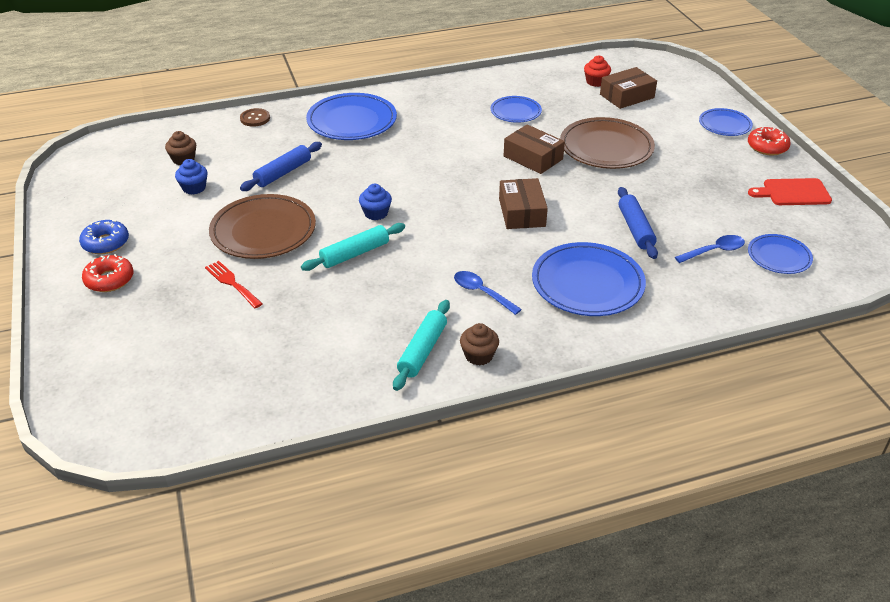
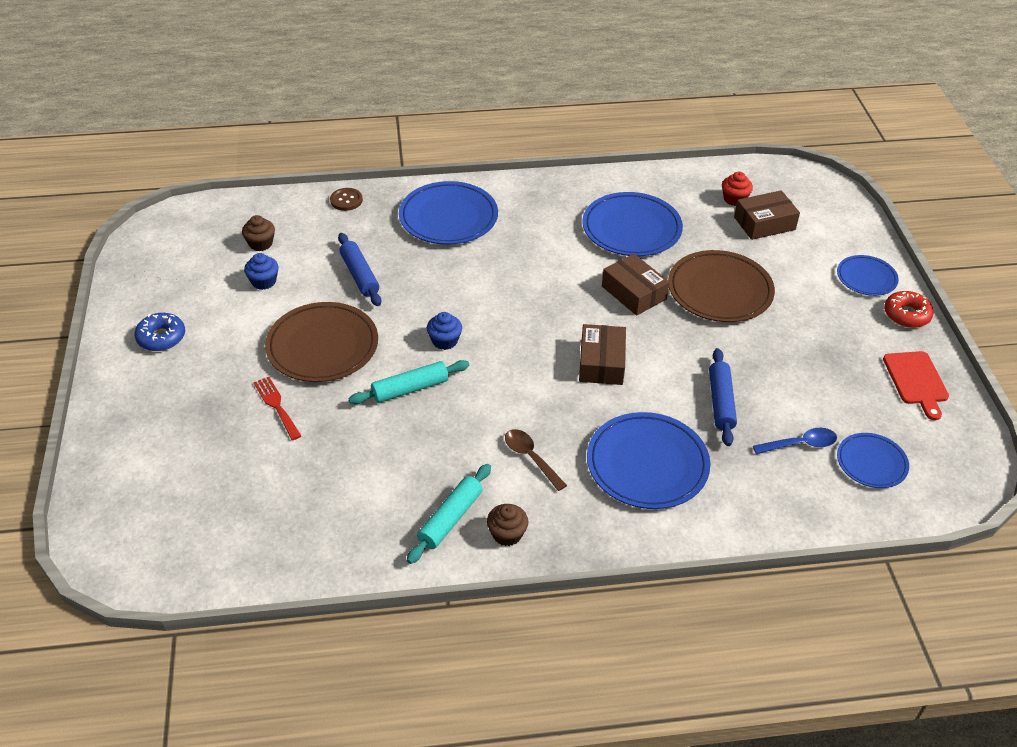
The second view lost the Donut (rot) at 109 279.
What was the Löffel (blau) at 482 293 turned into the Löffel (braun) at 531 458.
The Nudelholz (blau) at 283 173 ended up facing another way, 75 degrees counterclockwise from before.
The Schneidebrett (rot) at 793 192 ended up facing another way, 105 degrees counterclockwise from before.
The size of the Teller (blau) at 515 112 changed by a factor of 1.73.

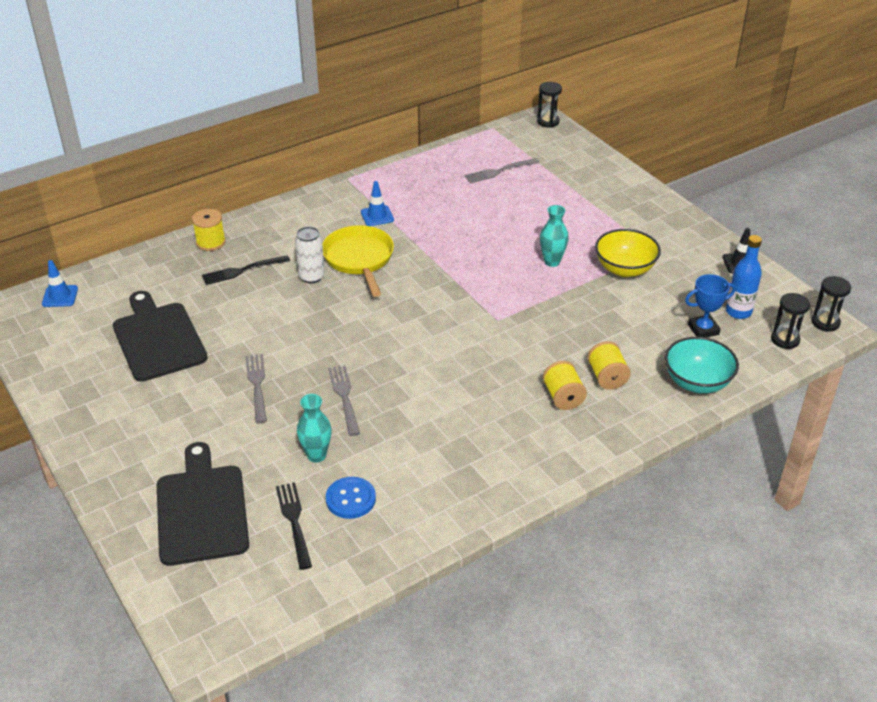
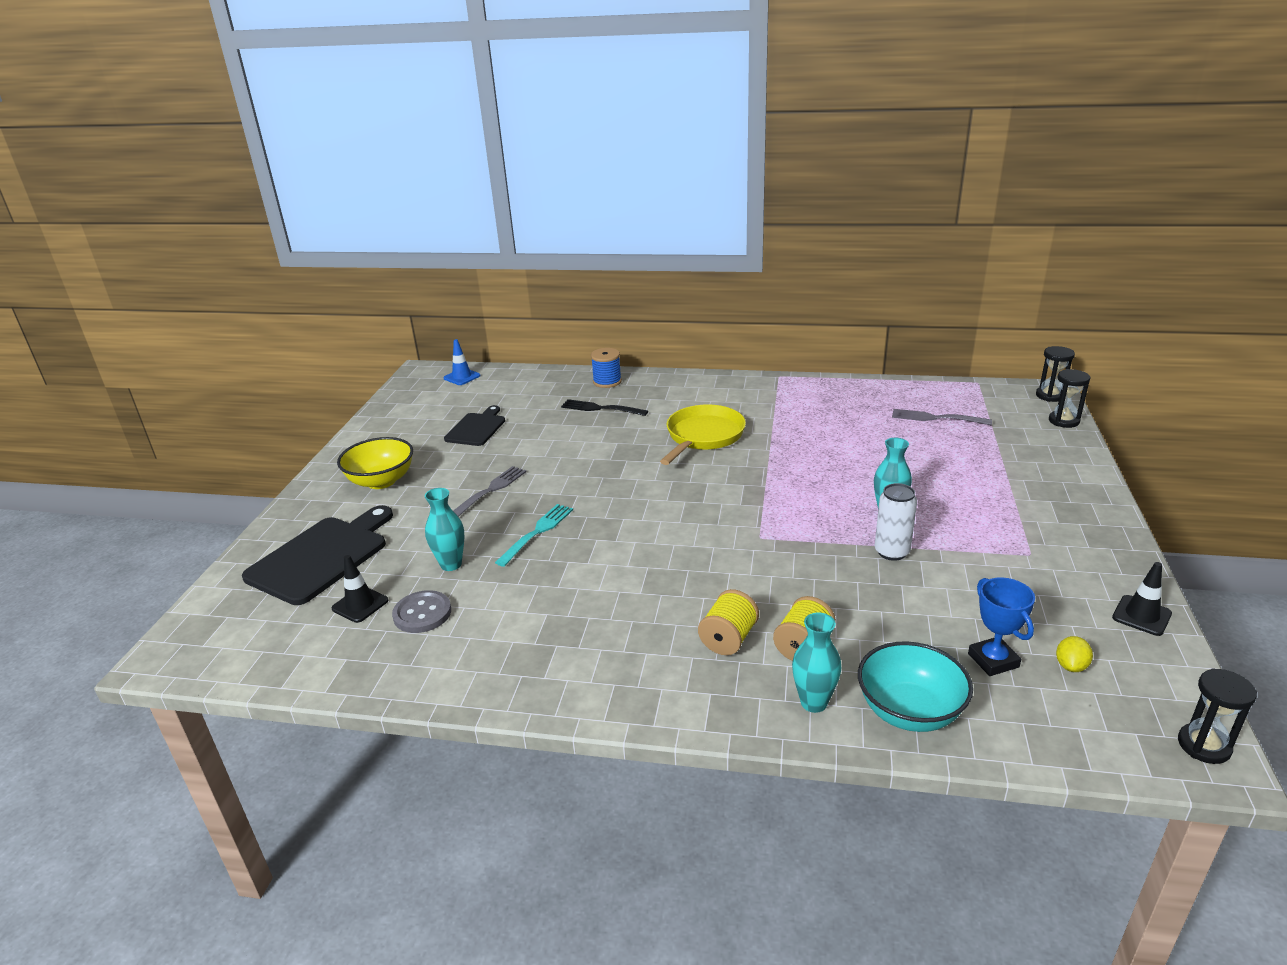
The second view lost the Leitkegel (blau) at 377 216.
The second view gained the Vase (türkis) at 814 703.
The Dose (weiß) ended up elsewhere, having gone from 311 277 to 892 552.
The Schüssel (gelb) ended up elsewhere, having gone from 625 269 to 381 481.
The Sanduhr (schwarz) ended up elsewhere, having gone from 785 340 to 1063 421.
Where the Gabel (schwarz) stood at 294 521, the Leitkegel (schwarz) came to stand at 360 604.
Where the Flasche (blau) stood at 738 312, the Zitrone (gelb) came to stand at 1071 666.
What was the Garnrolle (gelb) at 211 242 turned into the Garnrolle (blau) at 607 381.
What was the Knopf (blau) at 350 499 turned into the Knopf (grau) at 422 613.
What was the Gabel (grau) at 344 397 turned into the Gabel (türkis) at 537 532.
The Pokal (blau) at 703 329 ended up facing another way, 45 degrees clockwise from before.
The size of the Schneidebrett (schwarz) at 158 338 changed by a factor of 0.61.

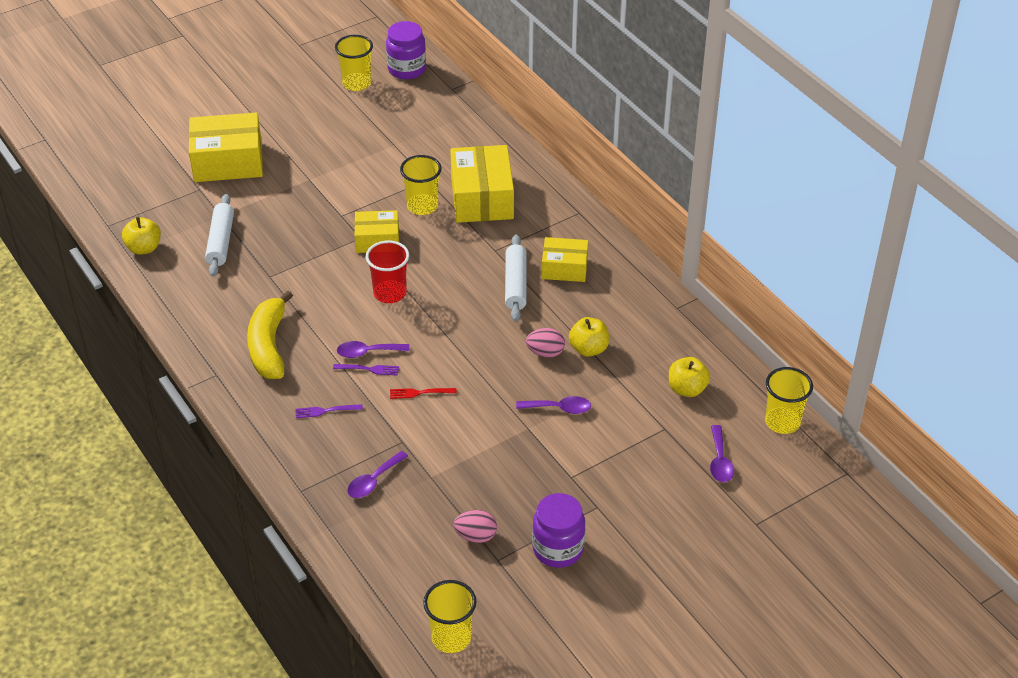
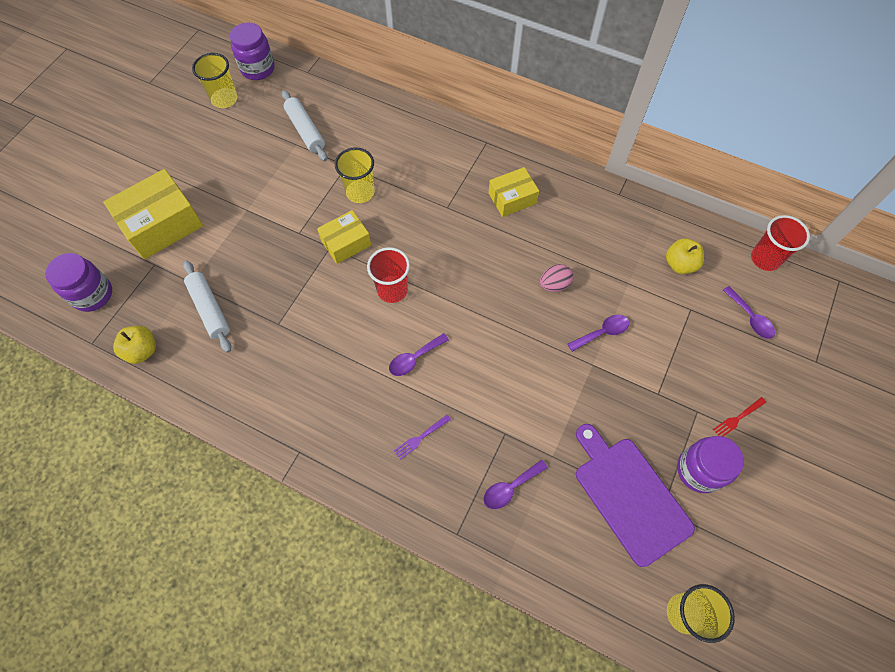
The second view lost the Banane (gelb) at 269 346.
The second view lost the Gabel (lila) at 369 369.
The second view lost the Schachtel (gelb) at 482 198.
The second view lost the Apfel (gelb) at 588 349.
The second view gained the Einmachglas (lila) at 92 294.
The Gabel (rot) ended up elsewhere, having gone from 420 393 to 738 418.
The Nudelholz (weiß) ended up elsewhere, having gone from 516 284 to 305 130.
Where the Ei (rosa) stood at 476 536, the Schneidebrett (lila) came to stand at 629 495.
What was the Becher (gelb) at 782 422 turned into the Becher (rot) at 765 259.
The Löffel (lila) at 373 481 ended up facing another way, 45 degrees clockwise from before.

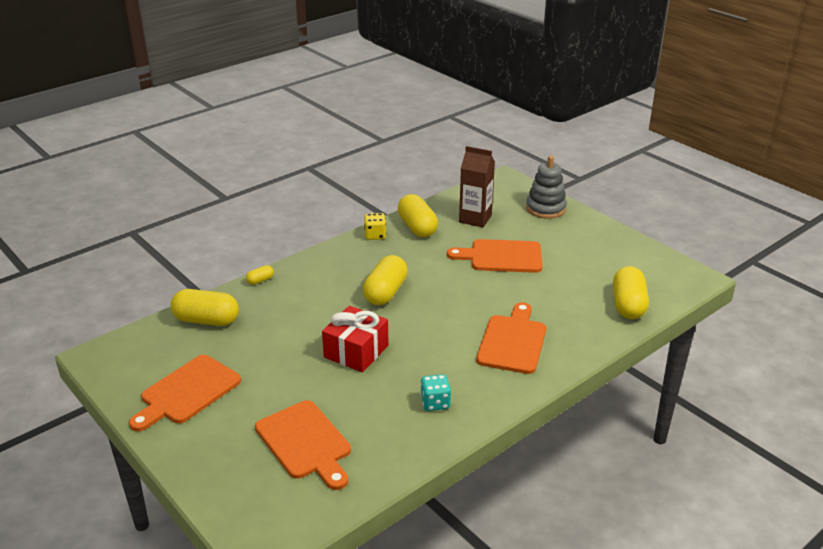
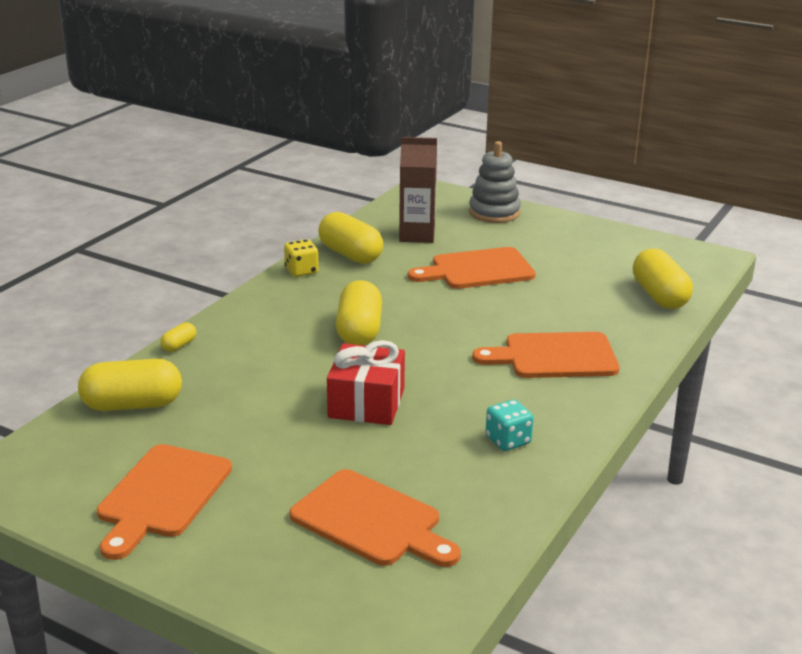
The Schneidebrett (orange) at 512 341 ended up facing another way, 90 degrees counterclockwise from before.

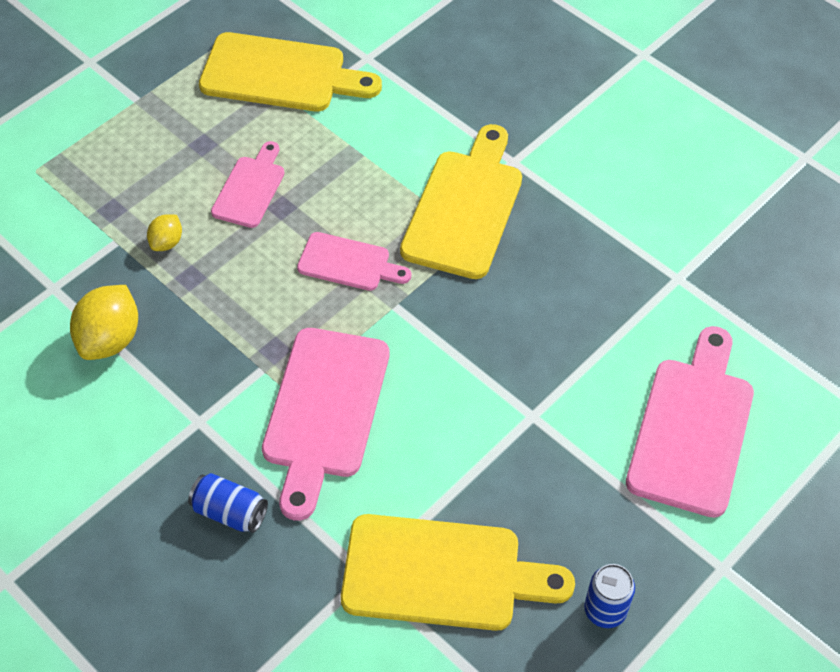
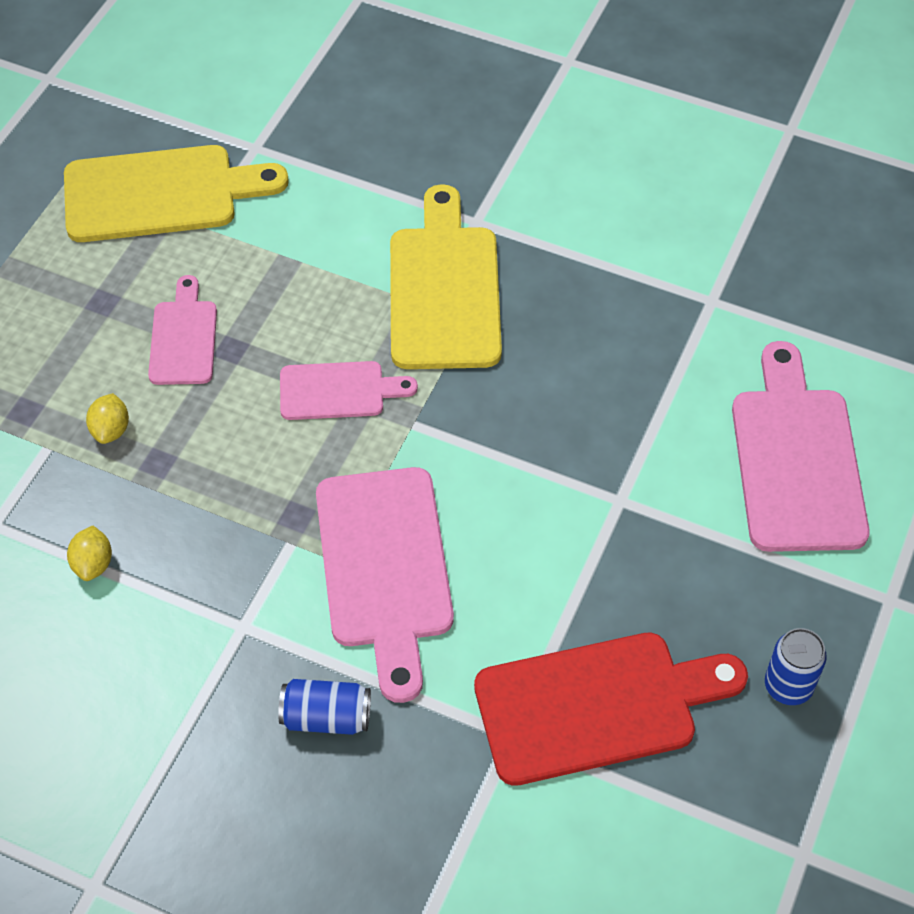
What was the Schneidebrett (gelb) at 442 574 turned into the Schneidebrett (rot) at 597 706.
The size of the Zitrone (gelb) at 110 339 changed by a factor of 0.54.

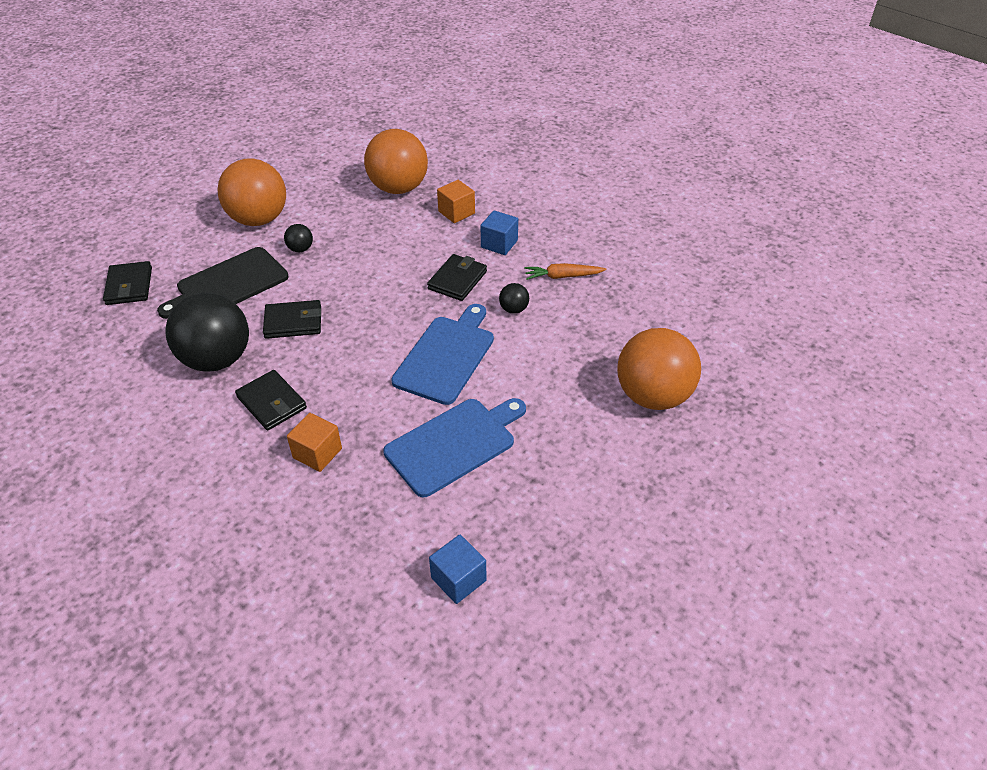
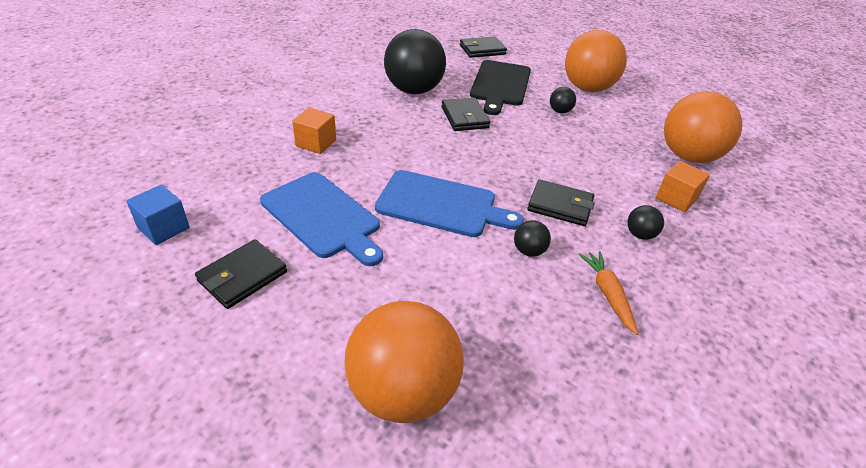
The Geldbörse (schwarz) ended up elsewhere, having gone from 272 402 to 242 276.
Where the Kubus (blau) stood at 499 244, the Ball (schwarz) came to stand at 640 235.
The Schneidebrett (schwarz) at 228 284 ended up facing another way, 120 degrees counterclockwise from before.

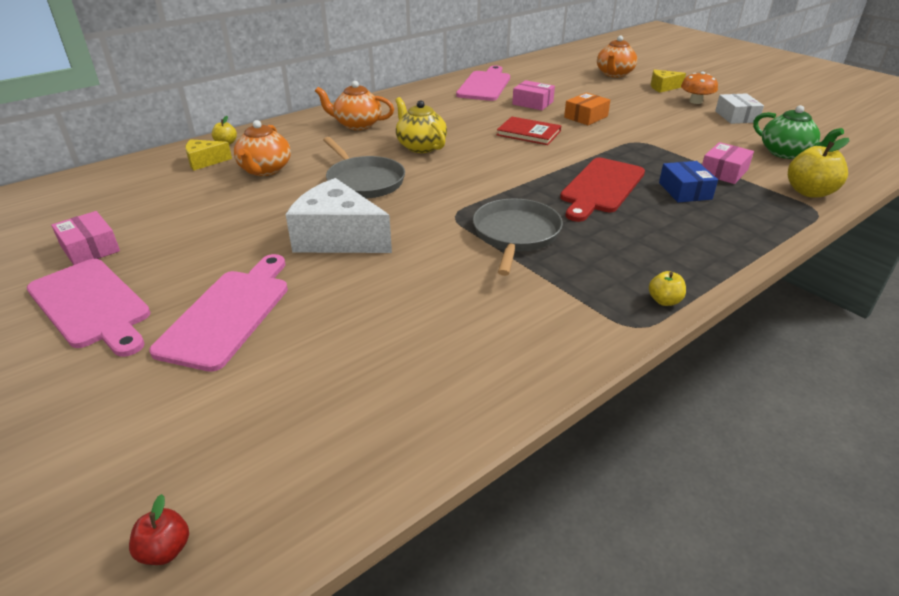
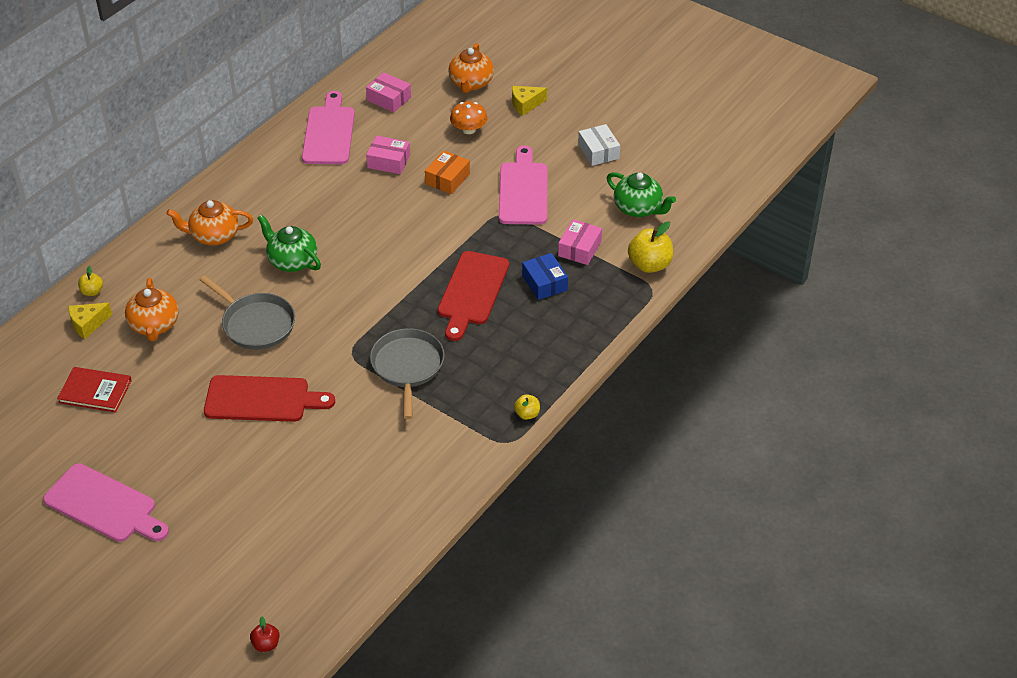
The Schachtel (rosa) ended up elsewhere, having gone from 90 248 to 389 99.
The Schneidebrett (rosa) ended up elsewhere, having gone from 228 314 to 523 190.
The Buch (rot) ended up elsewhere, having gone from 528 133 to 95 391.
The Pilz (orange) ended up elsewhere, having gone from 695 101 to 468 129.
Where the Käse (weiß) stood at 338 238, the Schneidebrett (rot) came to stand at 262 399.
What was the Teekanne (gelb) at 420 146 turned into the Teekanne (grün) at 292 261.

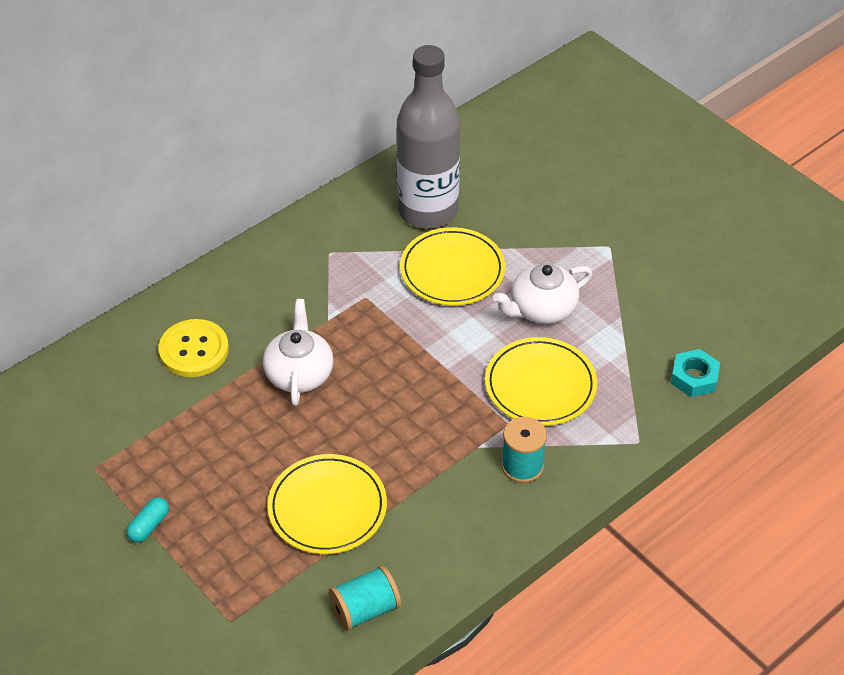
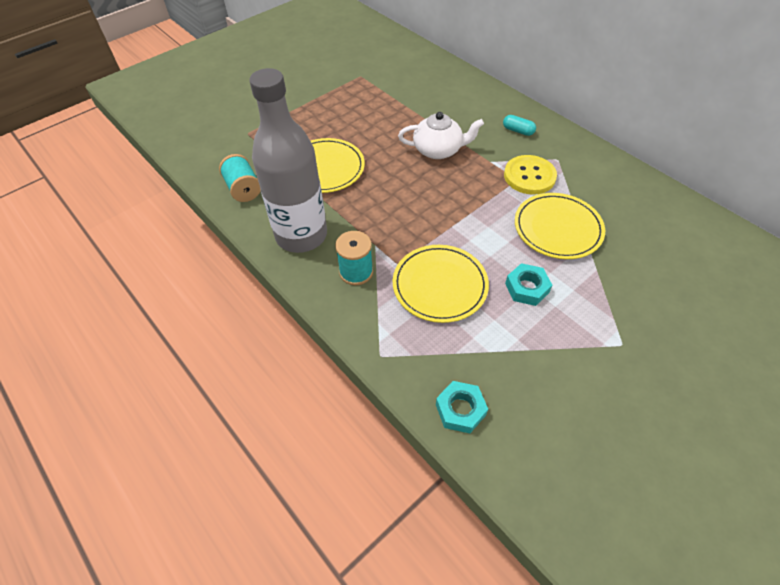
The Kapsel (türkis) ended up elsewhere, having gone from 149 526 to 518 131.
The Knopf (gelb) ended up elsewhere, having gone from 194 350 to 529 176.
The Flasche (grau) ended up elsewhere, having gone from 428 211 to 301 235.
Where the Teekanne (weiß) stood at 541 309, the Sechskantmutter (türkis) came to stand at 527 288.

